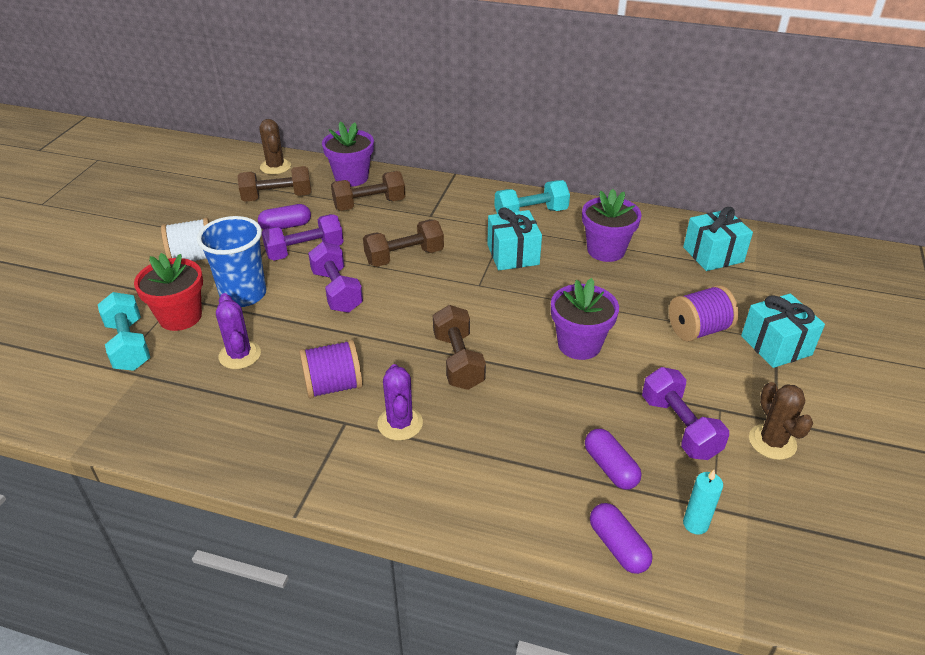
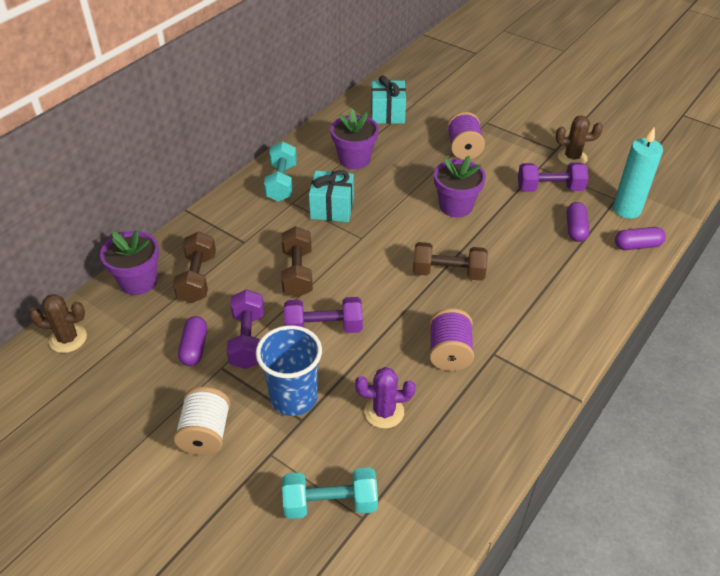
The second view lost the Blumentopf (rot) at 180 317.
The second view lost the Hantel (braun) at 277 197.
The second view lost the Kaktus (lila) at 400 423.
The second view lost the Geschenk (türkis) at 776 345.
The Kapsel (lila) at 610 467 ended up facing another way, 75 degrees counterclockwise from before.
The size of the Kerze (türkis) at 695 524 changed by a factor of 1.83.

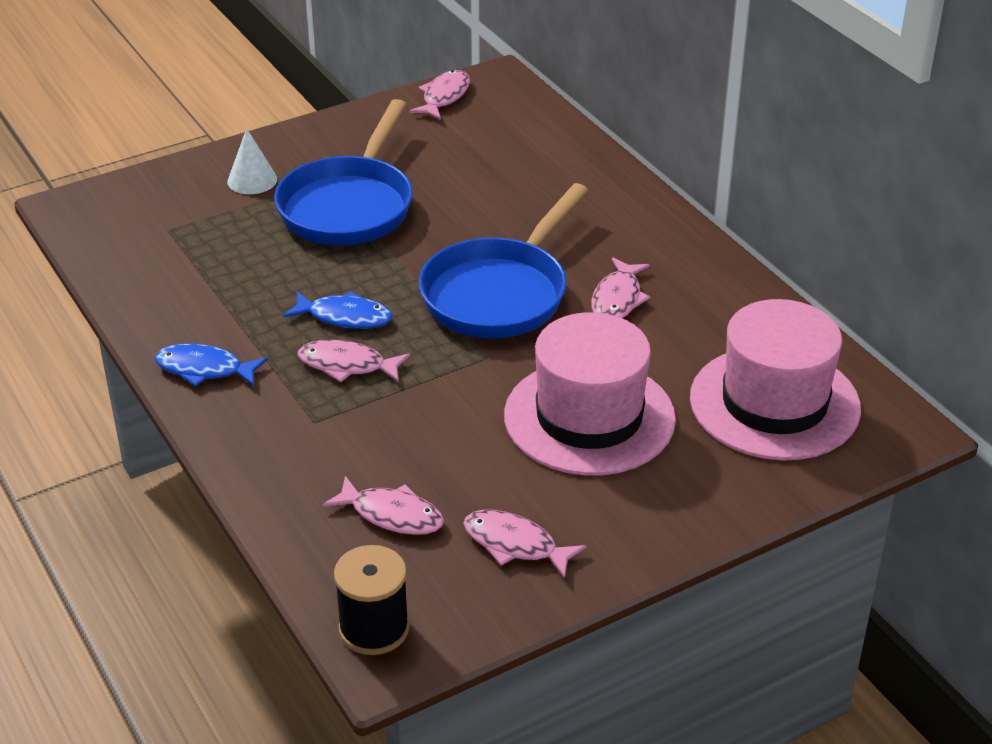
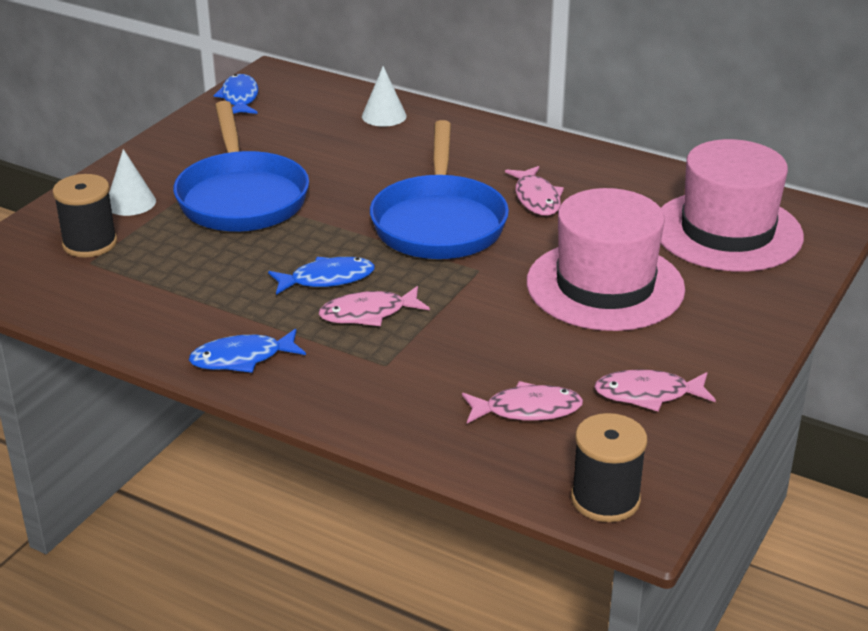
The second view gained the Garnrolle (schwarz) at 90 243.
The second view gained the Kegel (weiß) at 384 116.
What was the Fisch (rosa) at 444 97 turned into the Fisch (blau) at 239 98.

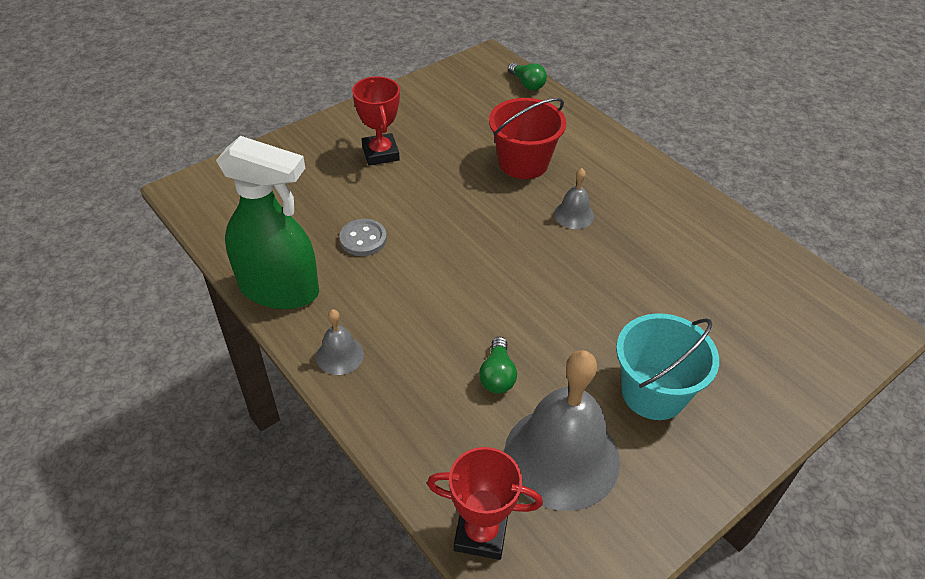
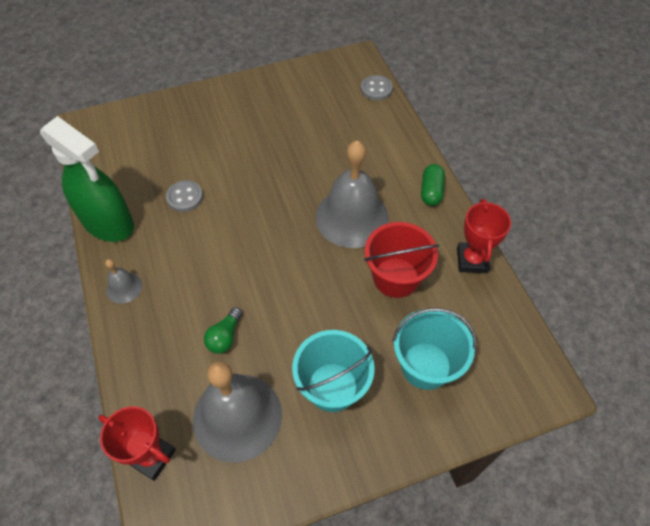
The second view gained the Eimer (türkis) at 425 366.
The second view gained the Kapsel (grün) at 431 191.
The Pokal (rot) ended up elsewhere, having gone from 380 153 to 472 260.
The Eimer (rot) ended up elsewhere, having gone from 523 163 to 396 277.
Where the Glühbirne (grün) stood at 527 84, the Knopf (grau) came to stand at 376 89.
The size of the Glocke (grau) at 574 215 changed by a factor of 2.22.

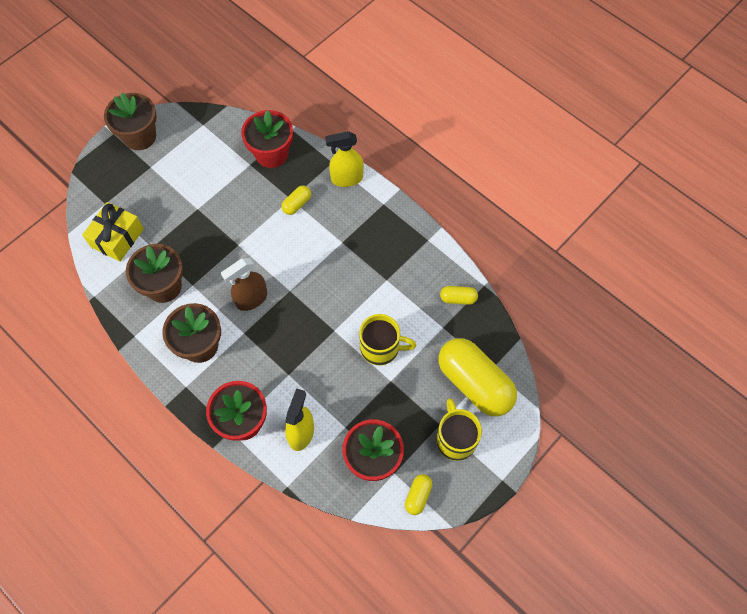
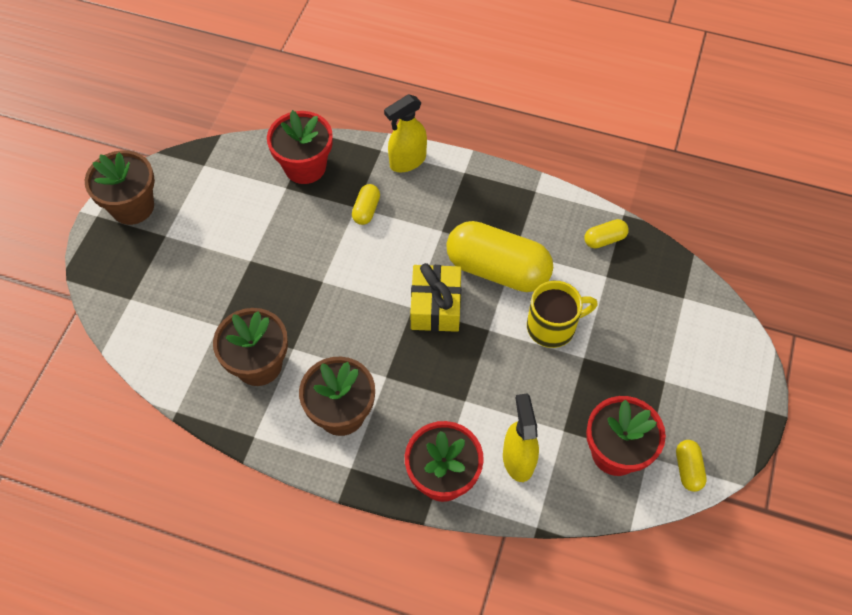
The second view lost the Sprühflasche (braun) at 251 299.
The second view lost the Tasse (gelb) at 455 439.
The Geschenk (gelb) ended up elsewhere, having gone from 117 238 to 435 306.
The Kapsel (gelb) ended up elsewhere, having gone from 474 383 to 497 270.

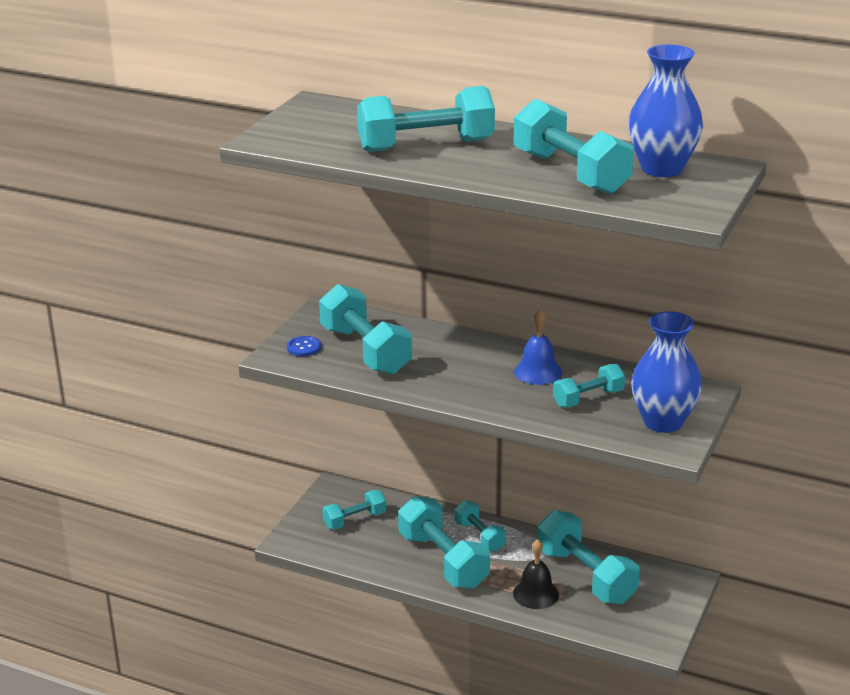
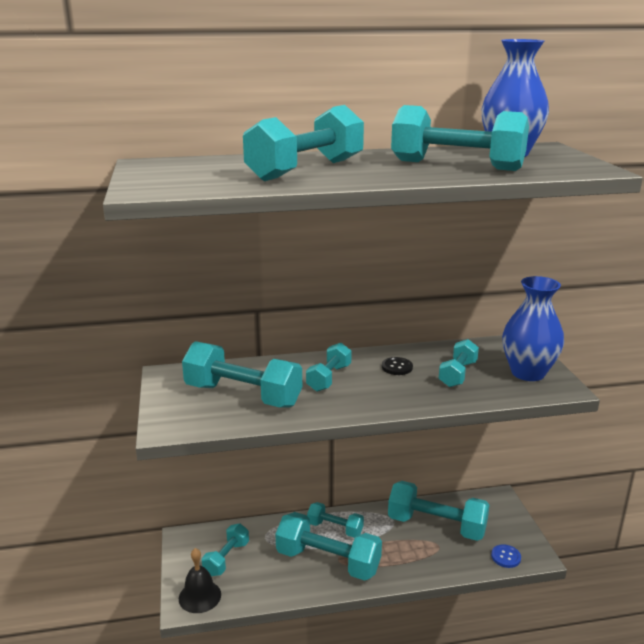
The second view gained the Hantel (türkis) at 329 378.
The Knopf (blau) ended up elsewhere, having gone from 303 347 to 506 557.
The Glocke (schwarz) ended up elsewhere, having gone from 535 594 to 200 596.
Where the Glocke (blau) stood at 538 372, the Knopf (schwarz) came to stand at 397 367.

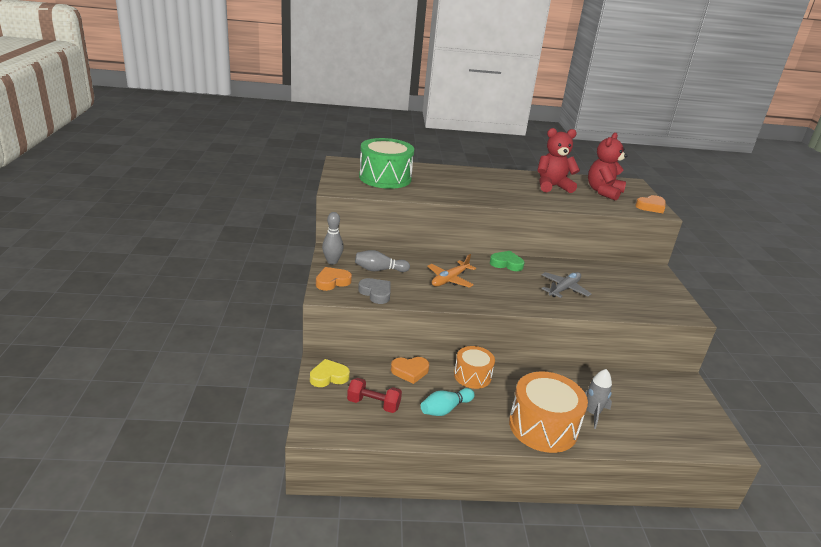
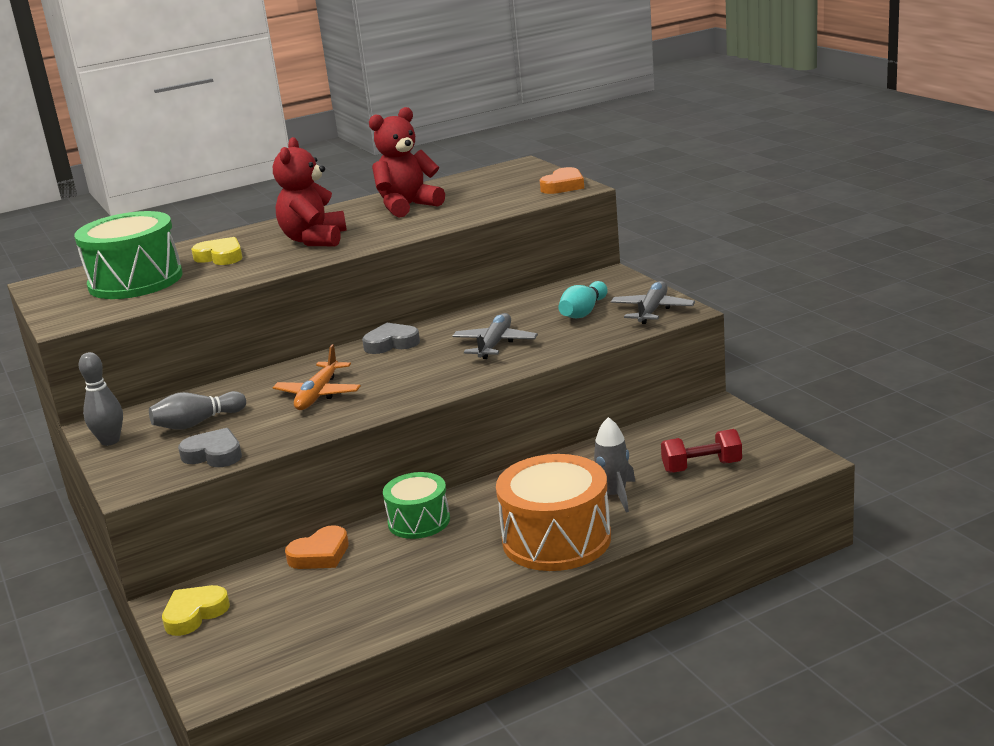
The second view lost the Herz (orange) at 332 282.
The second view gained the Herz (gelb) at 220 257.
The second view gained the Flugzeug (grau) at 652 310.
The Hantel (rot) ended up elsewhere, having gone from 373 404 to 702 467.
The Bowlingkegel (türkis) ended up elsewhere, having gone from 445 409 to 583 312.
The Teddybär (rot) ended up elsewhere, having gone from 603 192 to 314 240.
What was the Trommel (orange) at 472 376 turned into the Trommel (grün) at 419 521.
What was the Herz (grün) at 506 264 turned into the Herz (grau) at 391 343.

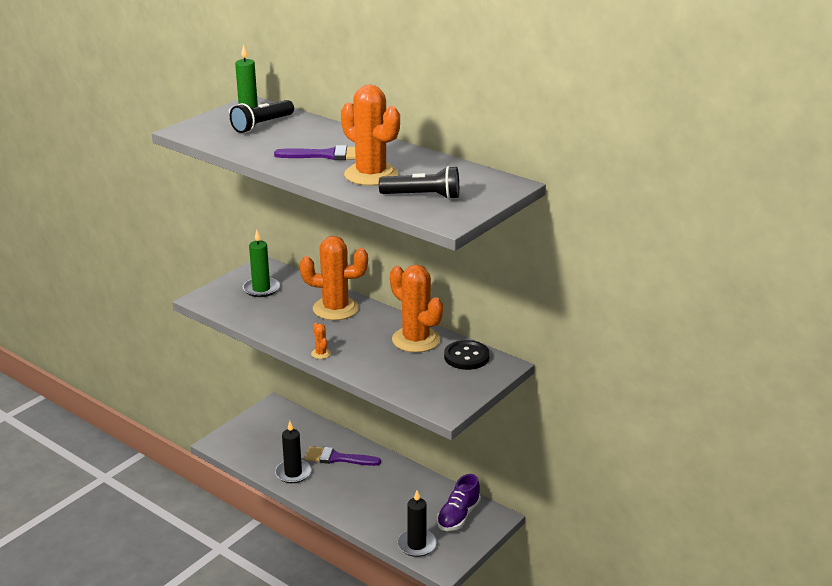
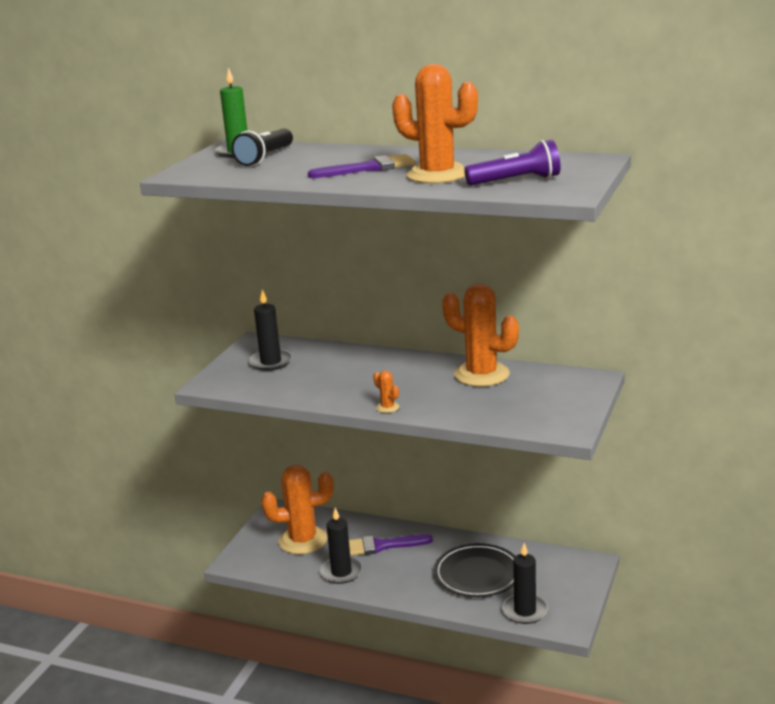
The second view lost the Schuh (lila) at 458 516.
The second view lost the Knopf (schwarz) at 466 357.
The second view gained the Teller (schwarz) at 477 574.
The Kaktus (orange) ended up elsewhere, having gone from 335 309 to 303 540.
What was the Kerze (grün) at 261 289 turned into the Kerze (schwarz) at 271 362.
What was the Taschenlampe (schwarz) at 423 196 turned into the Taschenlampe (lila) at 516 181.

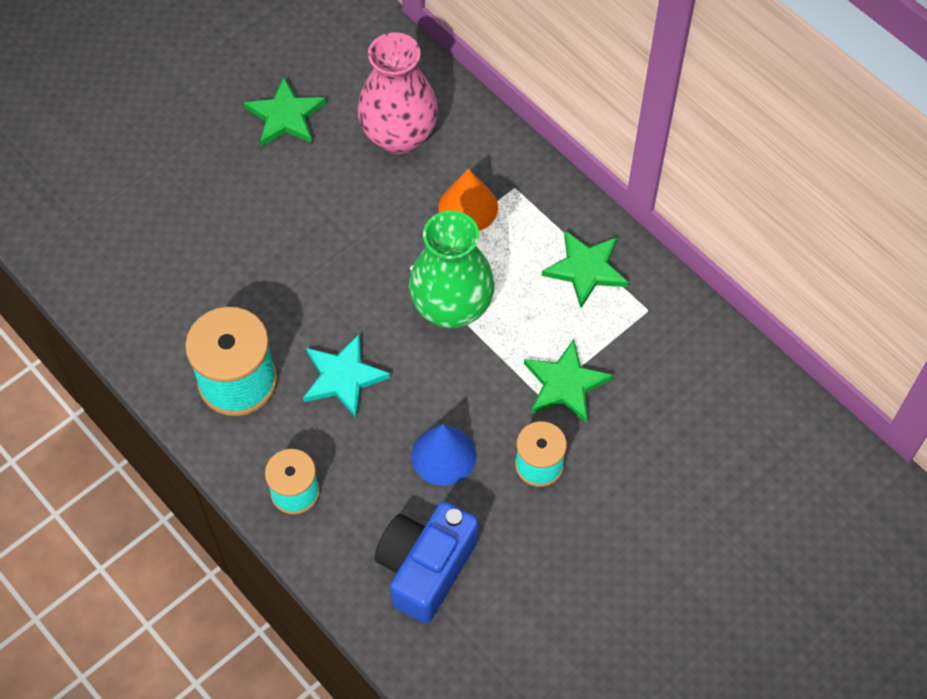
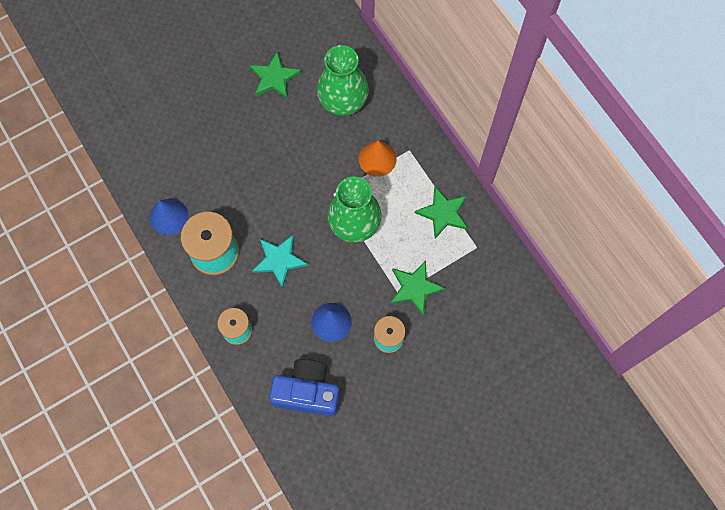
The second view gained the Kegel (blau) at 169 216.
What was the Vase (rosa) at 399 136 turned into the Vase (grün) at 343 103.
The Kamera (blau) at 426 567 ended up facing another way, 60 degrees clockwise from before.

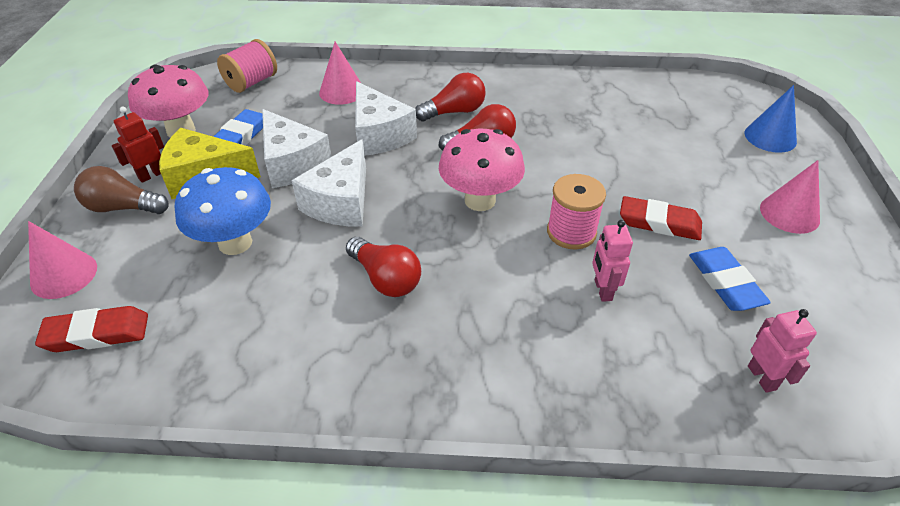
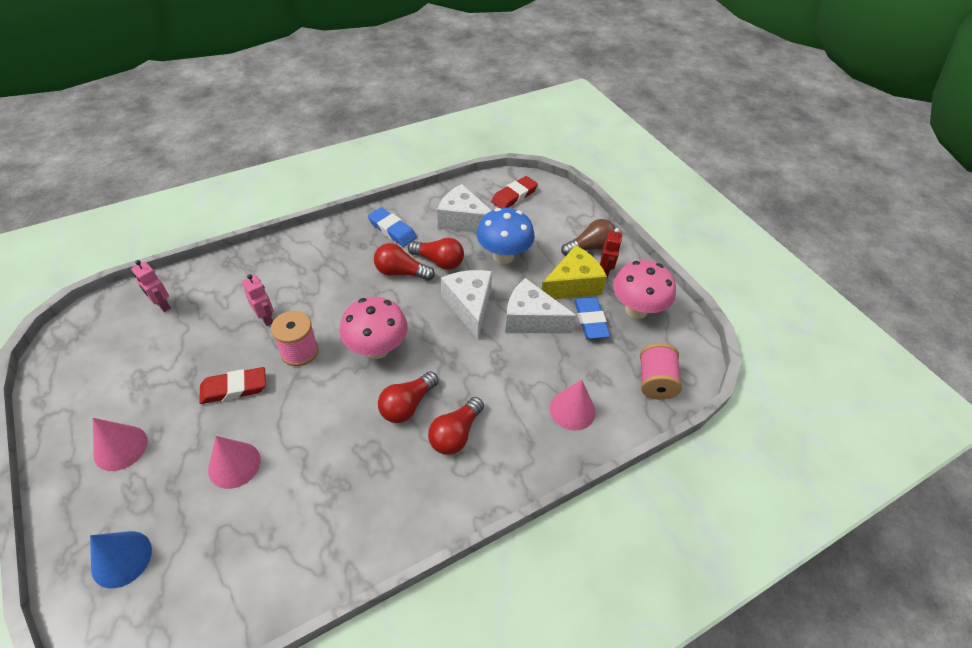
The second view gained the Glühbirne (rot) at 439 261.
The Kegel (rosa) ended up elsewhere, having gone from 64 275 to 234 464.
The Käse (weiß) ended up elsewhere, having gone from 379 135 to 463 221.
The Radiergummi (blau) ended up elsewhere, having gone from 725 283 to 392 230.

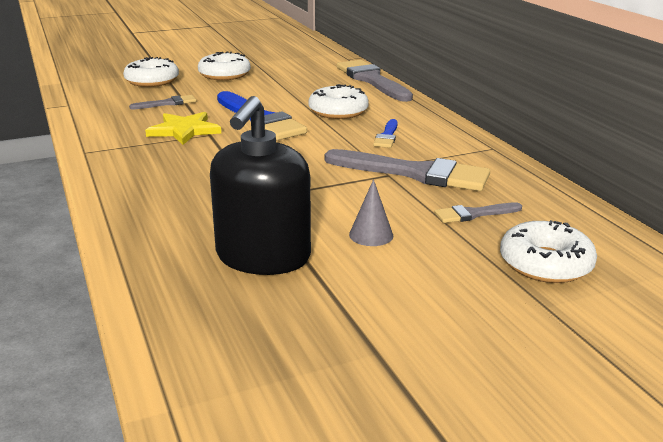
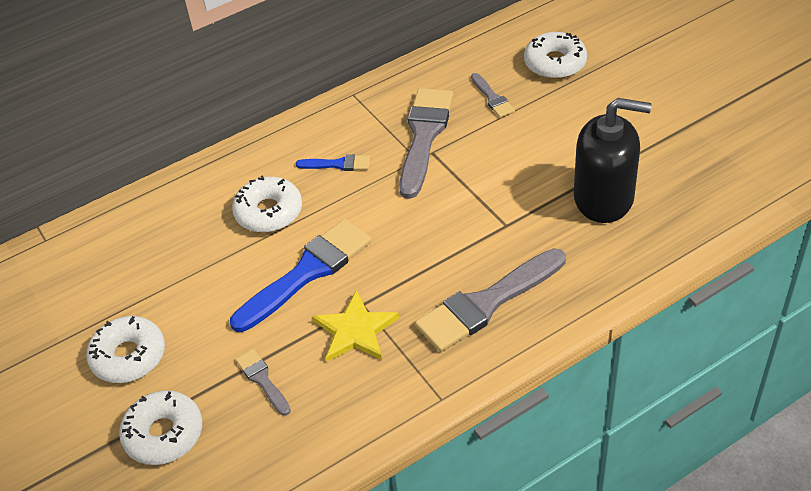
The second view lost the Kegel (grau) at 371 235.
The Pinsel (grau) ended up elsewhere, having gone from 372 80 to 486 303.

